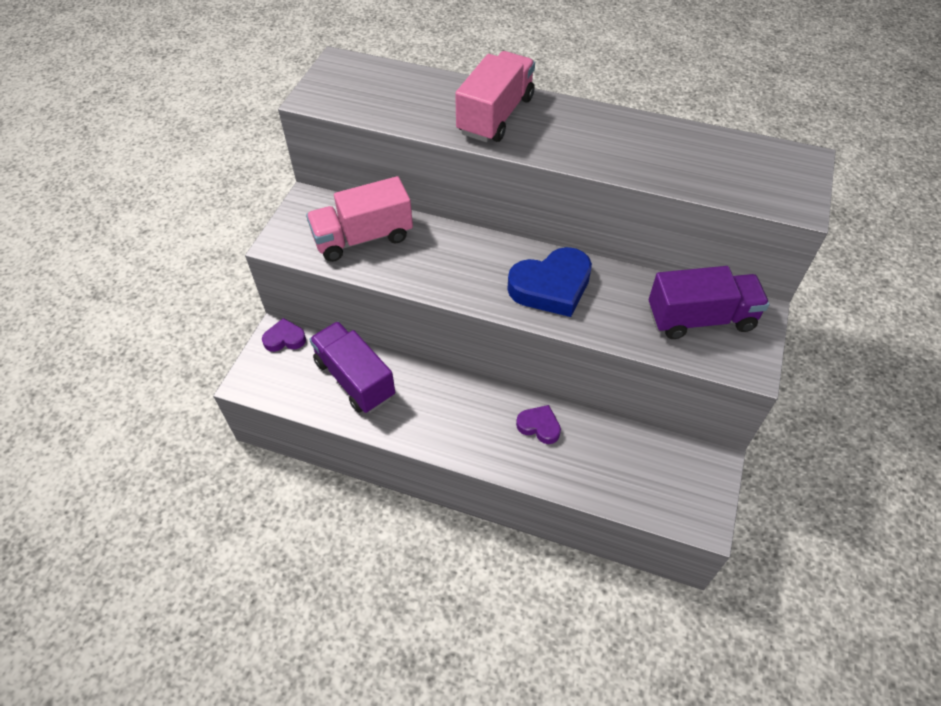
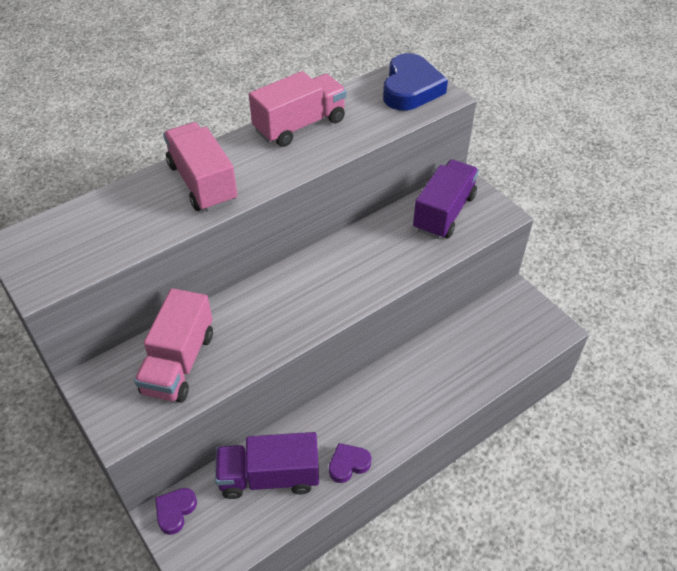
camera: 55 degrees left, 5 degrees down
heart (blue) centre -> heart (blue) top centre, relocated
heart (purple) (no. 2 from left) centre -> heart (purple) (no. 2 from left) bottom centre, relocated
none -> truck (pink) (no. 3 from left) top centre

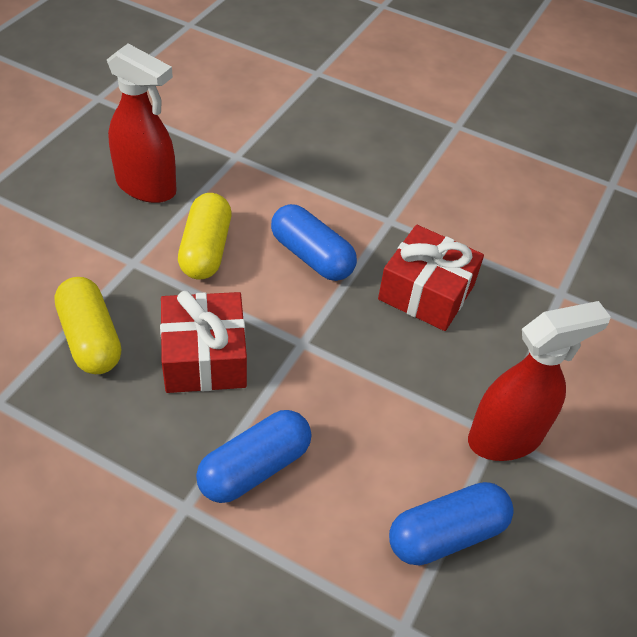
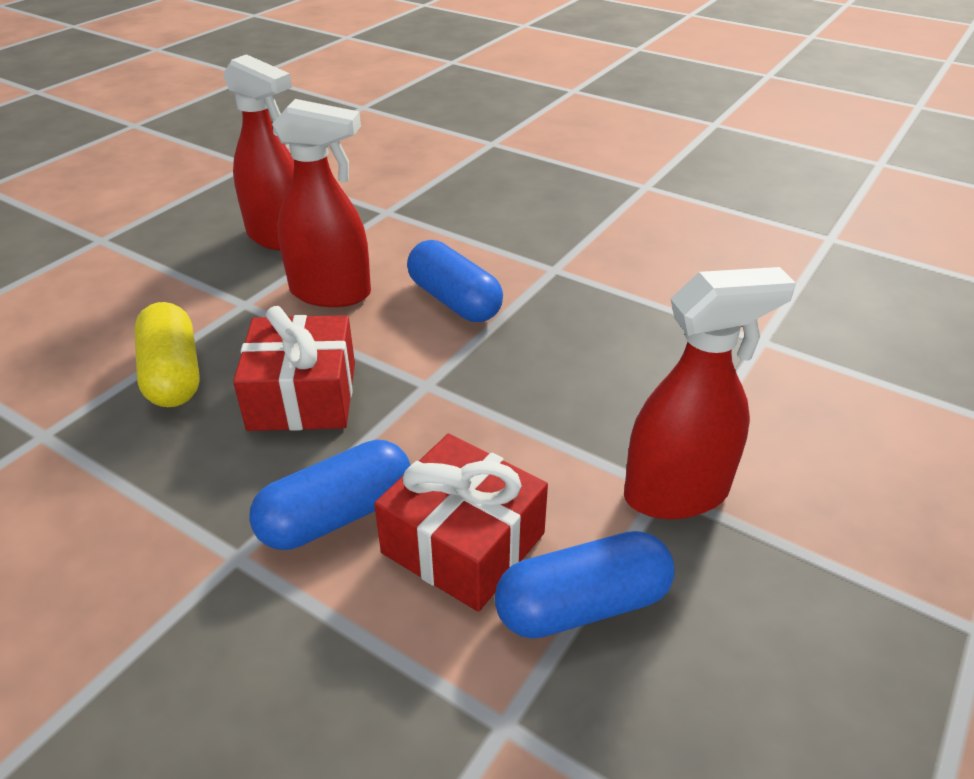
camera: 10 degrees right, 10 degrees down
capsule (yellow) (no. 2 from left) middle left -> spray bottle (red) (no. 2 from left) top left
gift (red) (no. 2 from left) middle right -> gift (red) (no. 2 from left) bottom centre, relocated

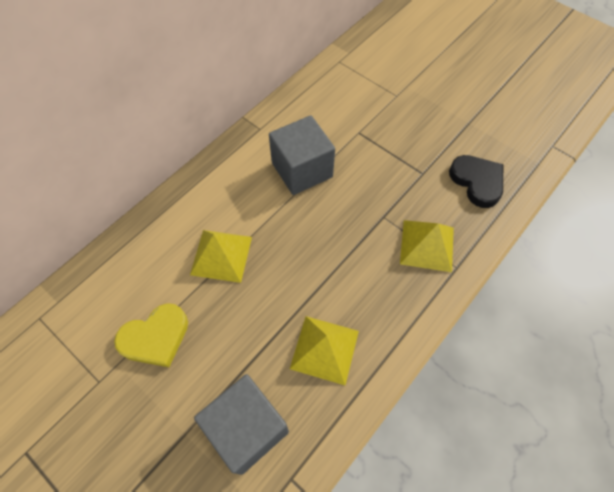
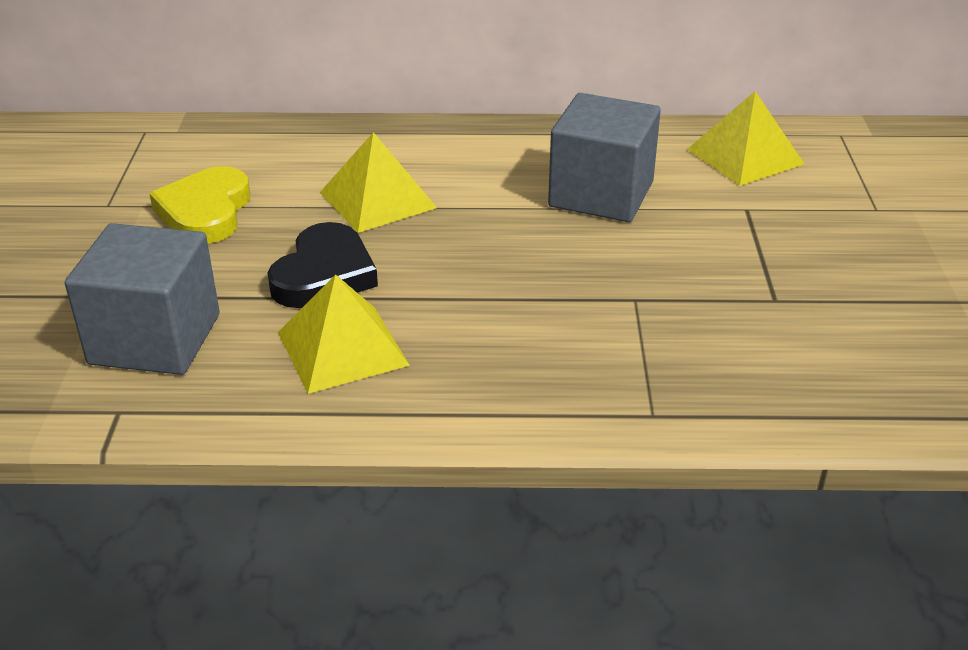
camera: 50 degrees right, 25 degrees down
heart (black) middle right -> heart (black) middle left, relocated
pyramid (yellow) (no. 3 from left) middle right -> pyramid (yellow) (no. 3 from left) top right, relocated
heart (yellow) bottom left -> heart (yellow) top left, 75 degrees clockwise

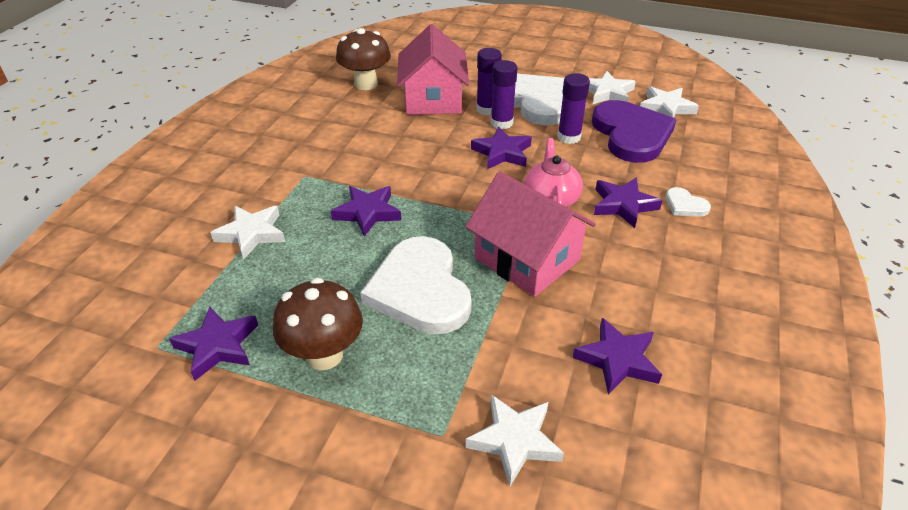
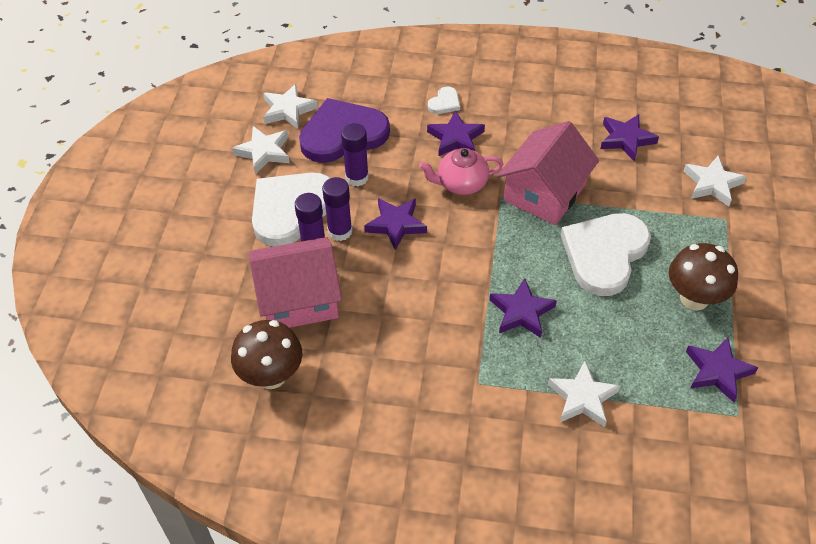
camera: 100 degrees left, 10 degrees up
heart (white) (no. 1 from left in the first image) centre -> heart (white) (no. 3 from left) middle right, 150 degrees clockwise

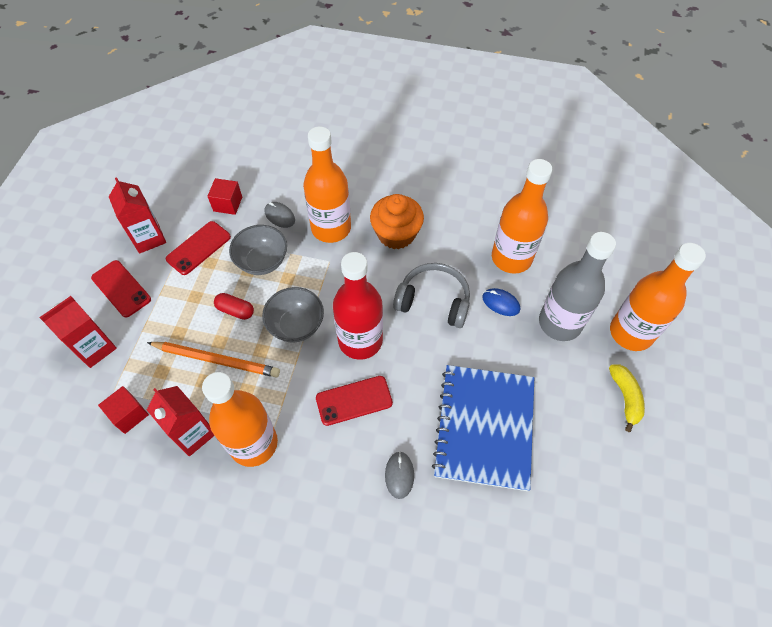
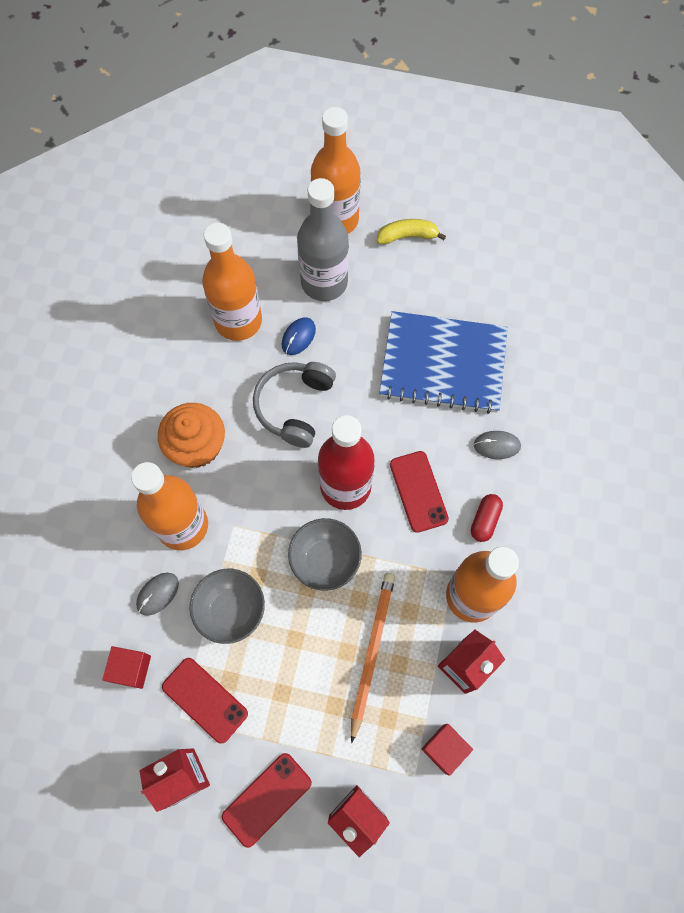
camera: 90 degrees left, 10 degrees up
capsule (red) middle left -> capsule (red) middle right, relocated

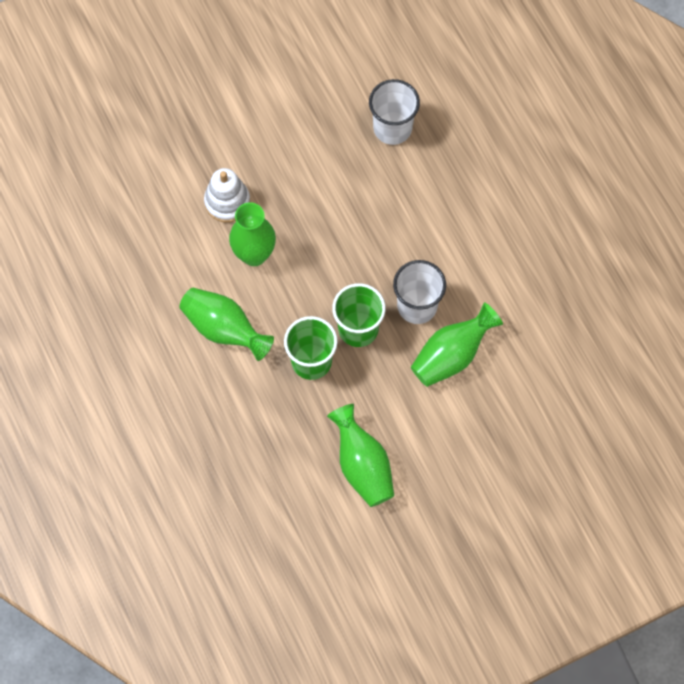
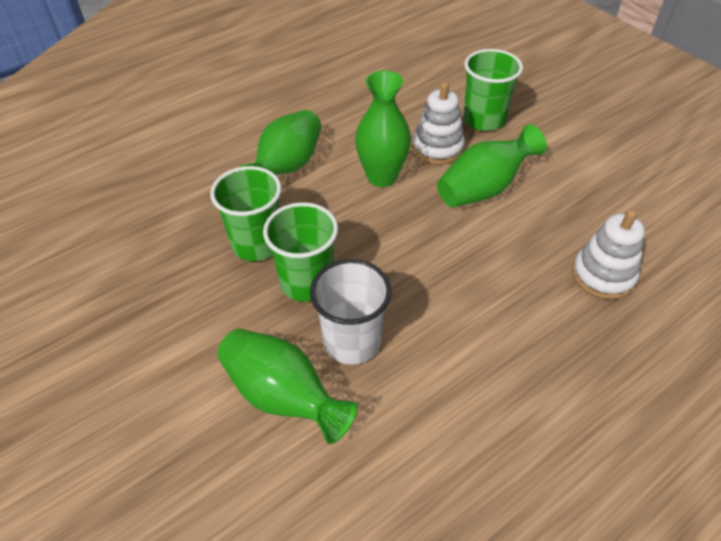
camera: 80 degrees right, 20 degrees down
cup (white) (no. 1 from left) top centre -> stacking toy (white) (no. 2 from left) middle right
vase (green) (no. 3 from left in the first image) centre -> vase (green) (no. 4 from left) top right, relocated
none -> cup (green) (no. 3 from left) top right

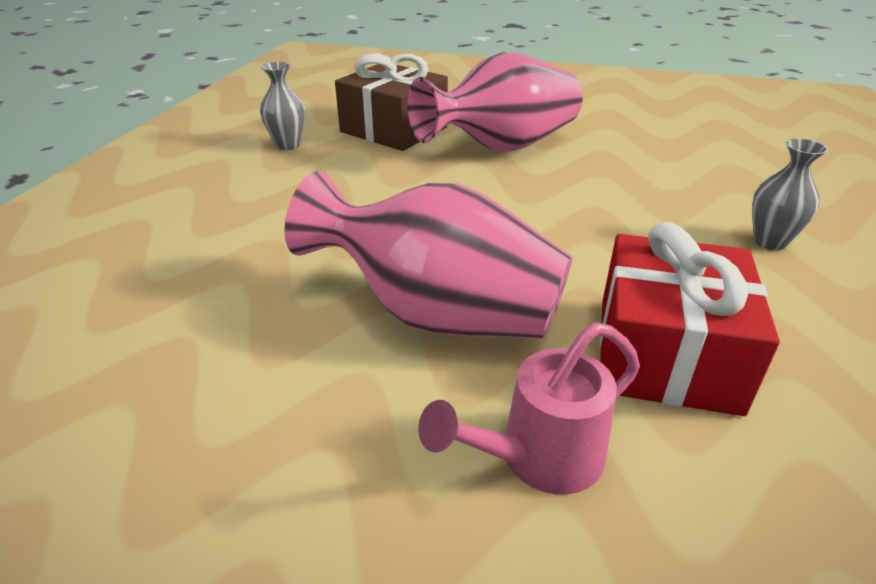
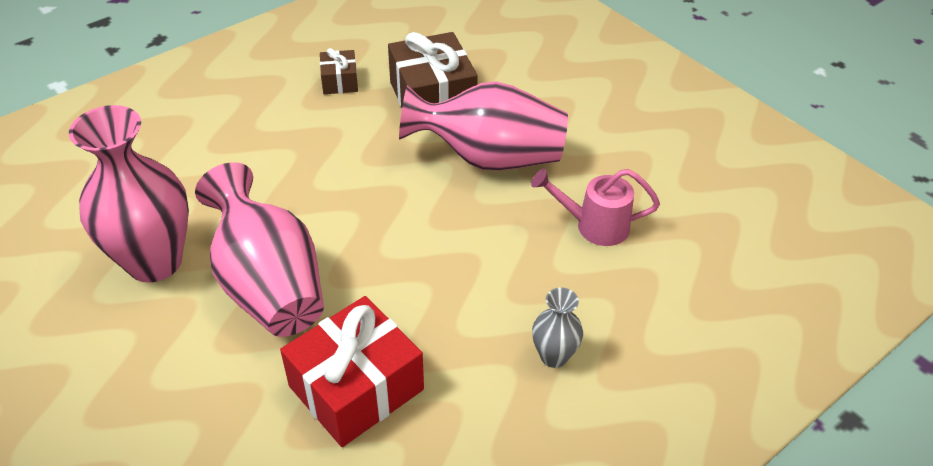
camera: 35 degrees right, 10 degrees up
vase (grey) (no. 1 from left) top left -> gift (brown) (no. 1 from left) top centre
watering can (pink) bottom centre -> watering can (pink) centre, relocated
none -> vase (pink) (no. 1 from left) middle left

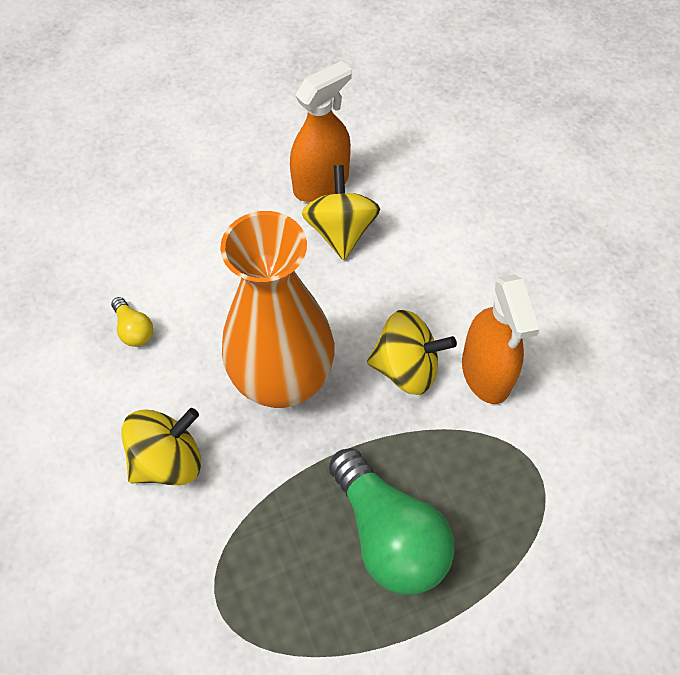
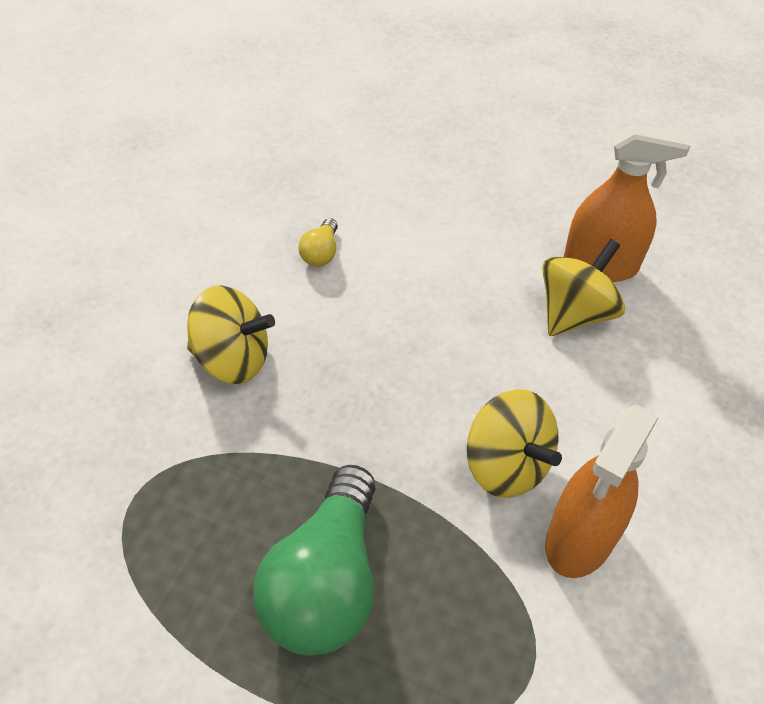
camera: 45 degrees right, 10 degrees down
vase (orange) centre -> none

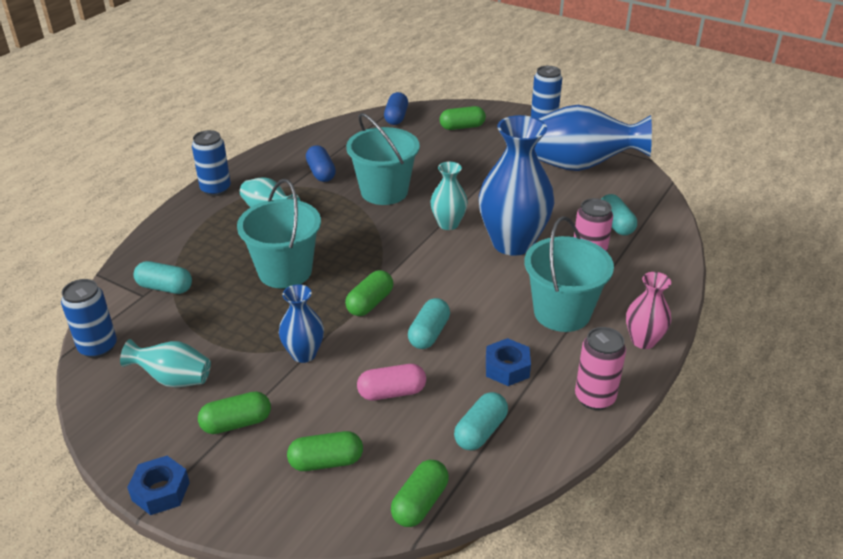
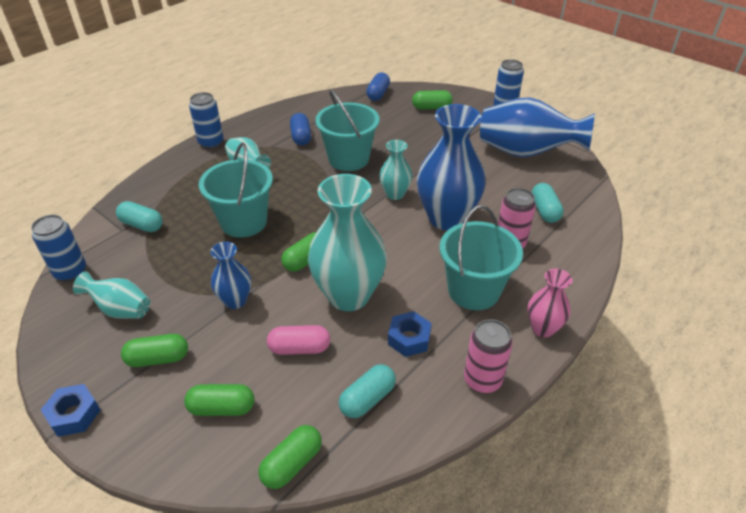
camera: 10 degrees right, 5 degrees up
capsule (turquoise) (no. 2 from left) centre -> vase (turquoise) (no. 3 from left) centre

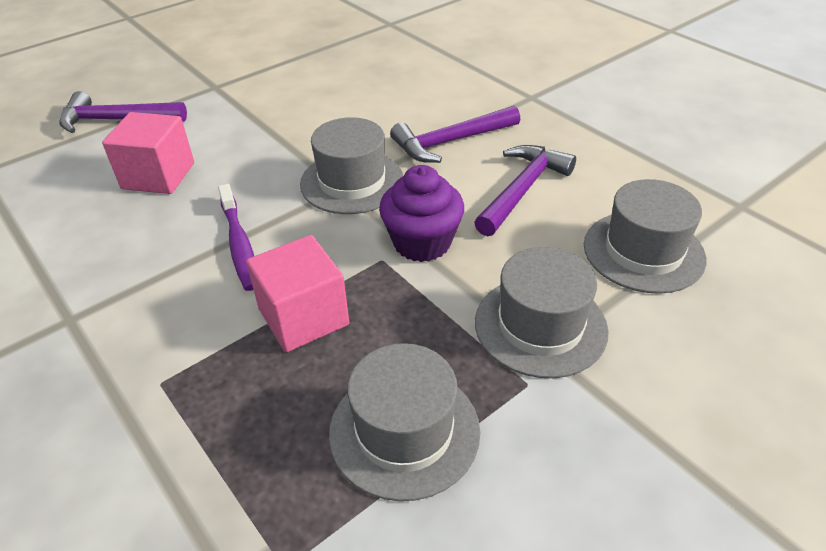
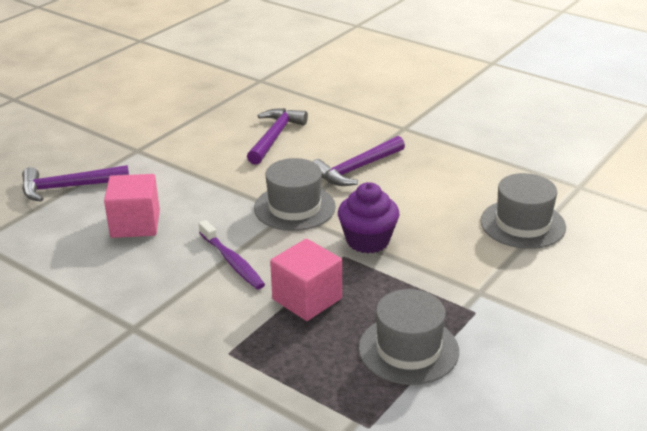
camera: 15 degrees left, 10 degrees down
hammer (purple) (no. 3 from left in the first image) centre -> hammer (purple) (no. 2 from left) top centre, relocated
hat (grey) (no. 3 from left) centre -> none

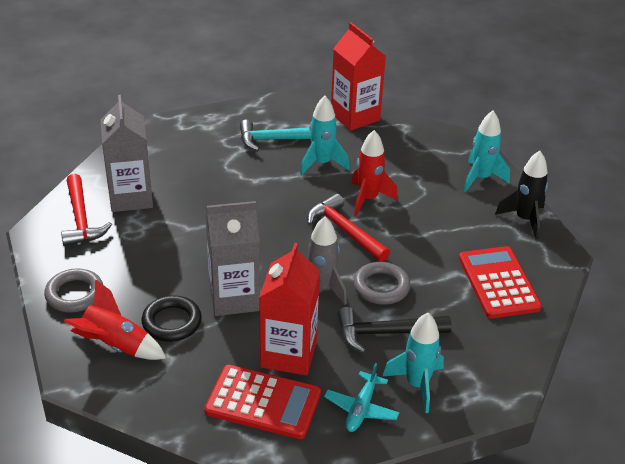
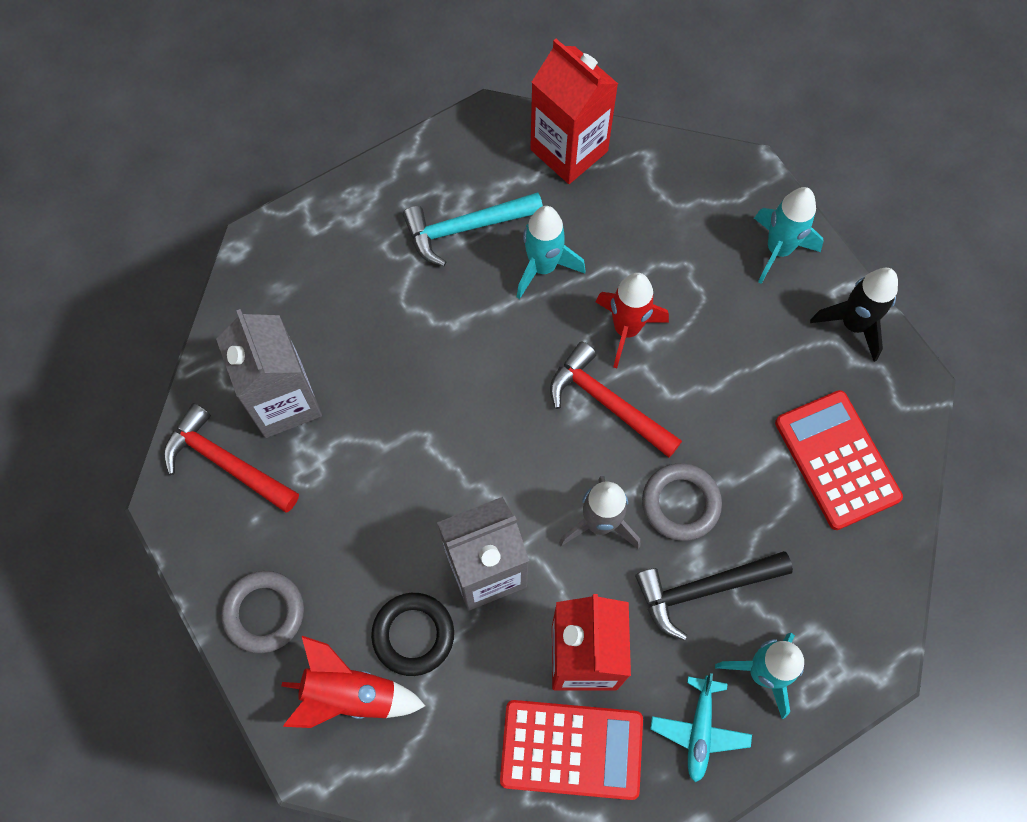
camera: 10 degrees left, 30 degrees up
hammer (red) (no. 1 from left) middle left, 150 degrees clockwise

